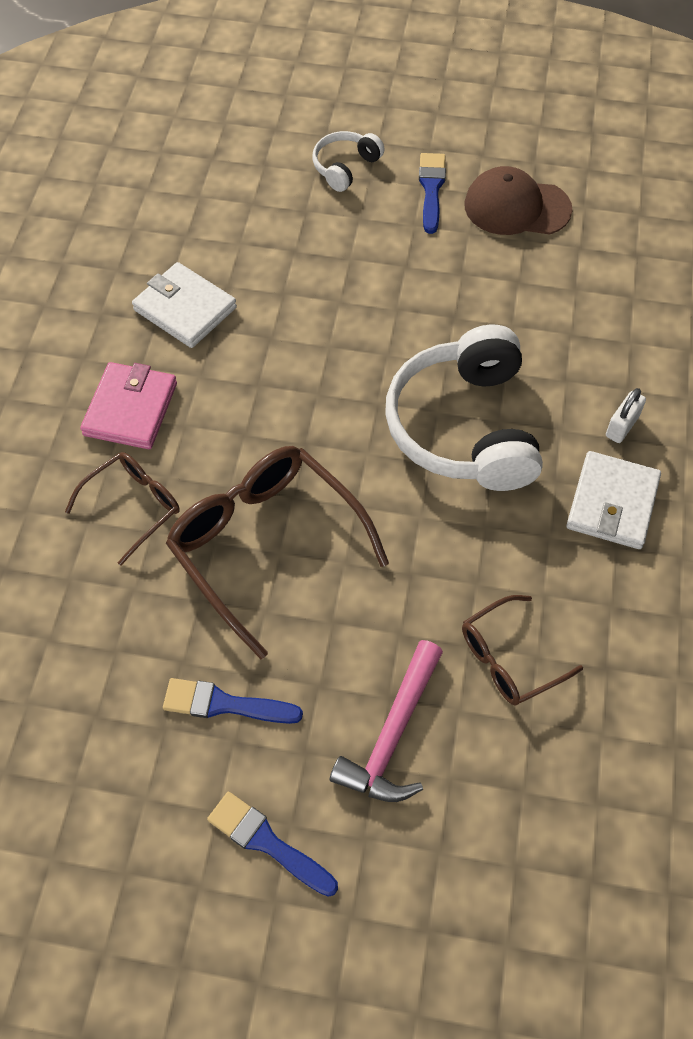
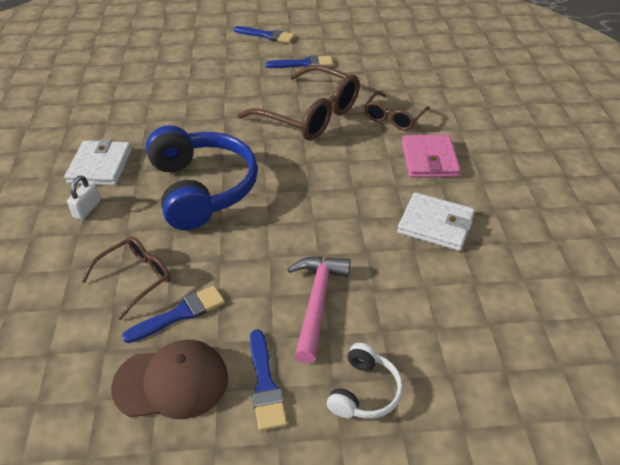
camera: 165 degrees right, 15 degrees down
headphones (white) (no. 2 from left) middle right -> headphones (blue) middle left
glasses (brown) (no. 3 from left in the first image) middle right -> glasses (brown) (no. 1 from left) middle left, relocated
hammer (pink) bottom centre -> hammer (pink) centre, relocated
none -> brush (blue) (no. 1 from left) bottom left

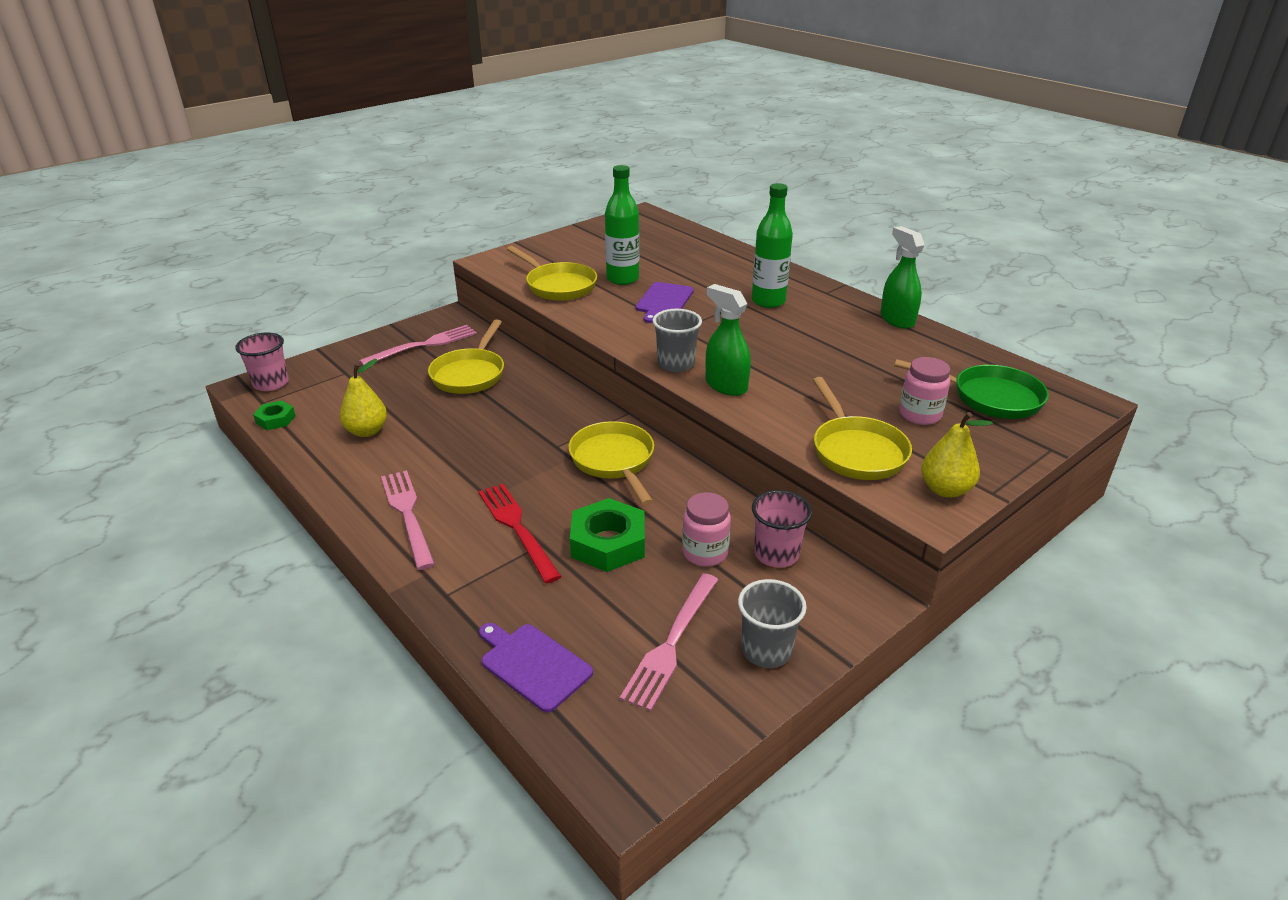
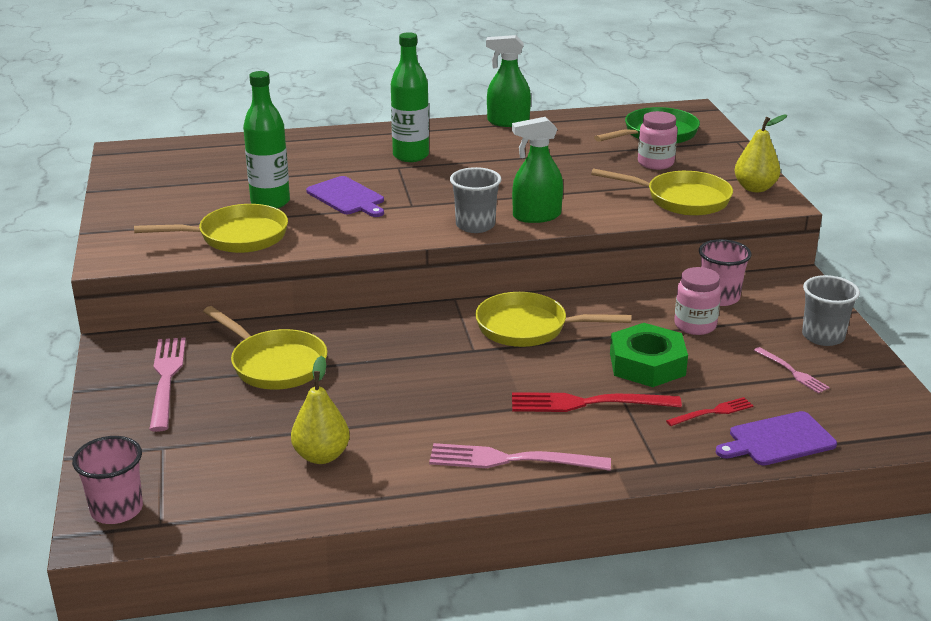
camera: 60 degrees left, 5 degrees down
nut (green) (no. 1 from left) middle left -> none
fork (pink) (no. 3 from left) bottom centre -> fork (pink) (no. 3 from left) middle right, x0.56
none -> fork (red) (no. 2 from left) middle right

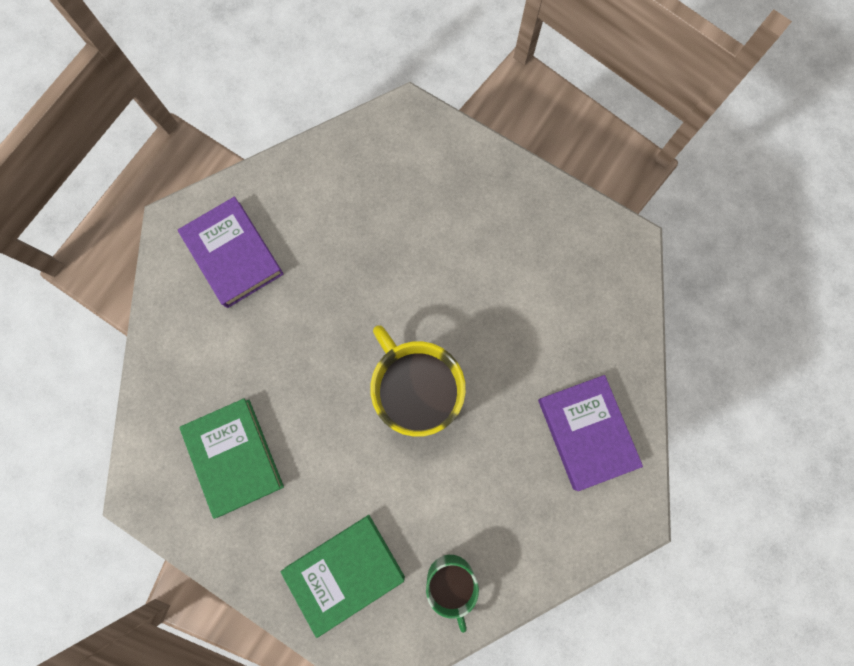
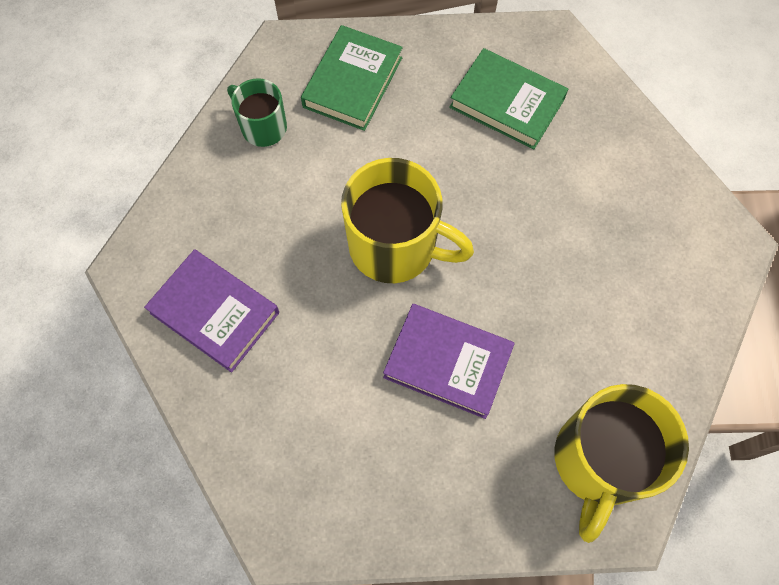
camera: 145 degrees right, 10 degrees down
book (purple) (no. 1 from left in the first image) middle left -> book (purple) (no. 2 from left) centre, relocated
none -> mug (yellow) (no. 2 from left) bottom right

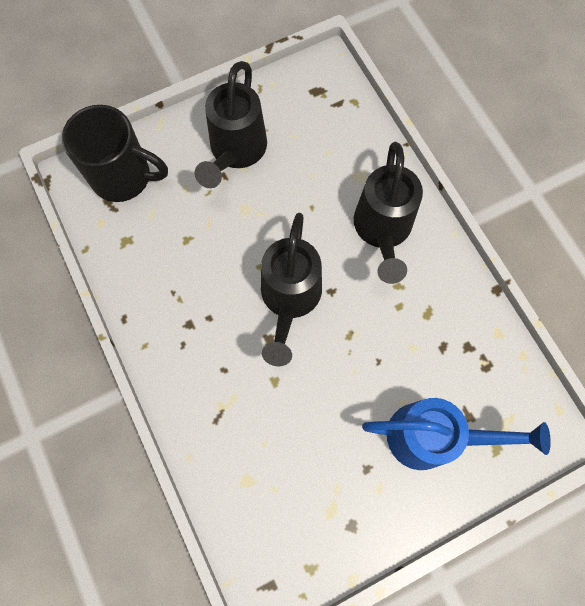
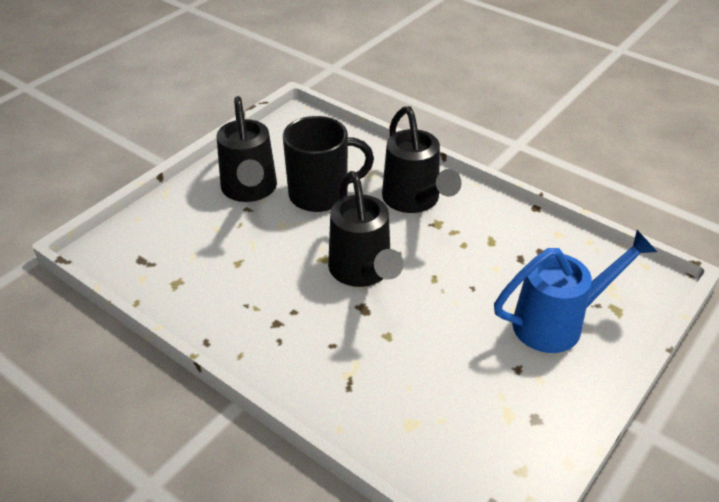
camera: 25 degrees left, 30 degrees down
mug (black) top left -> mug (black) top centre, relocated

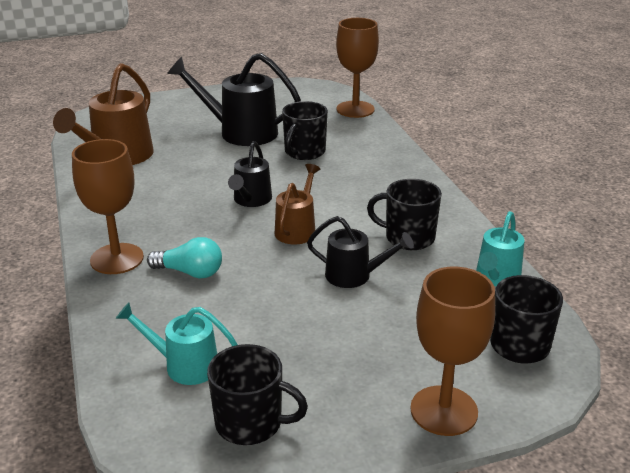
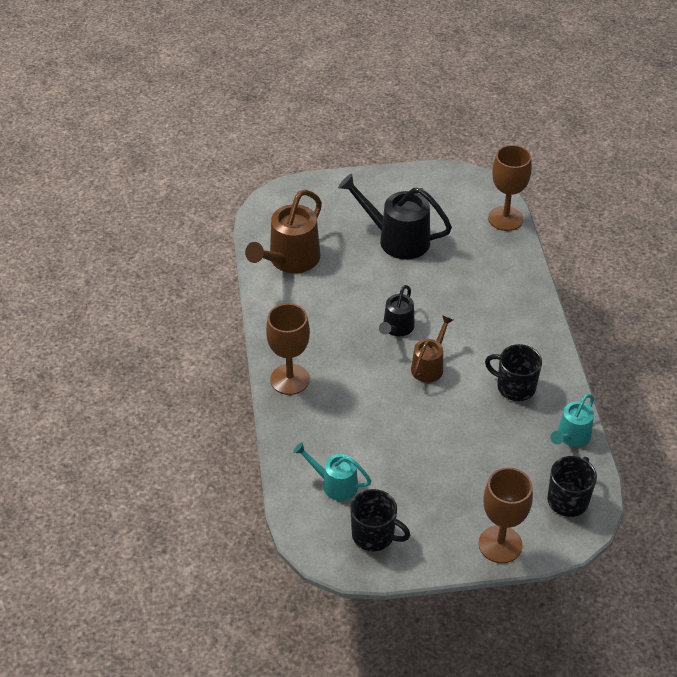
camera: 10 degrees right, 15 degrees up
mug (black) (no. 2 from left) top centre -> none
watering can (black) (no. 3 from left) centre -> none
light bulb (turquoise) middle left -> none

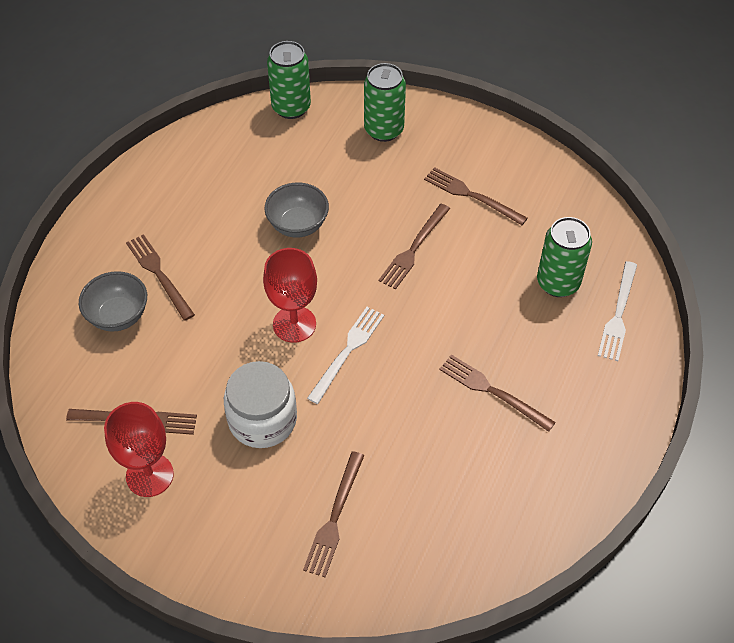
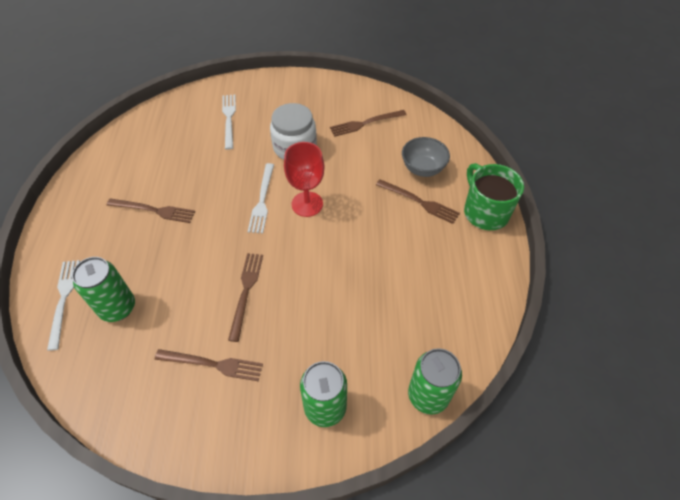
camera: 155 degrees right, 0 degrees up
bowl (grey) (no. 2 from left) top centre -> none
goblet (red) (no. 1 from left) bottom left -> none
fork (brown) (no. 3 from left) bottom centre -> fork (white) (no. 2 from left) top centre
none -> mug (green) middle right

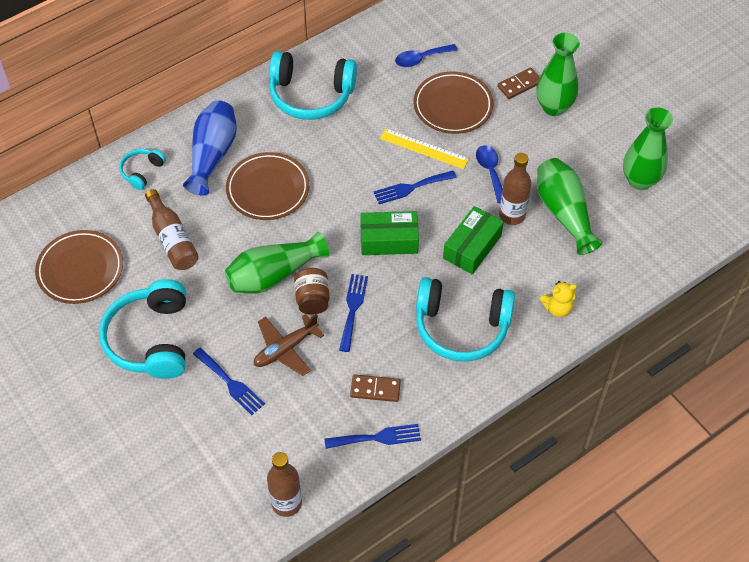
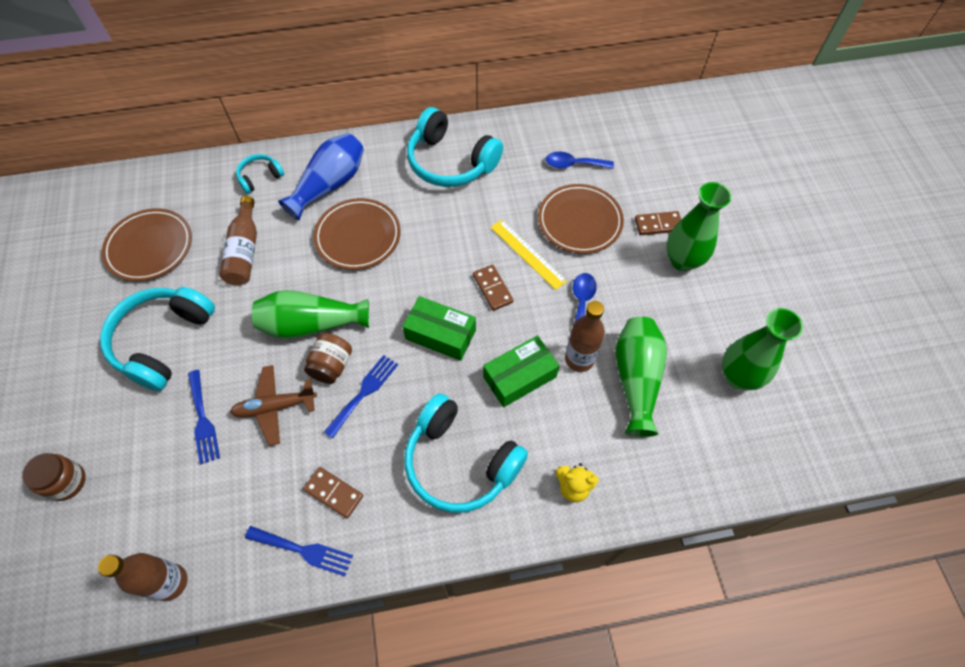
camera: 25 degrees right, 5 degrees up
fork (blue) (no. 4 from left) top centre -> domino (brown) (no. 2 from left) centre
none -> jar (brown) (no. 1 from left) bottom left

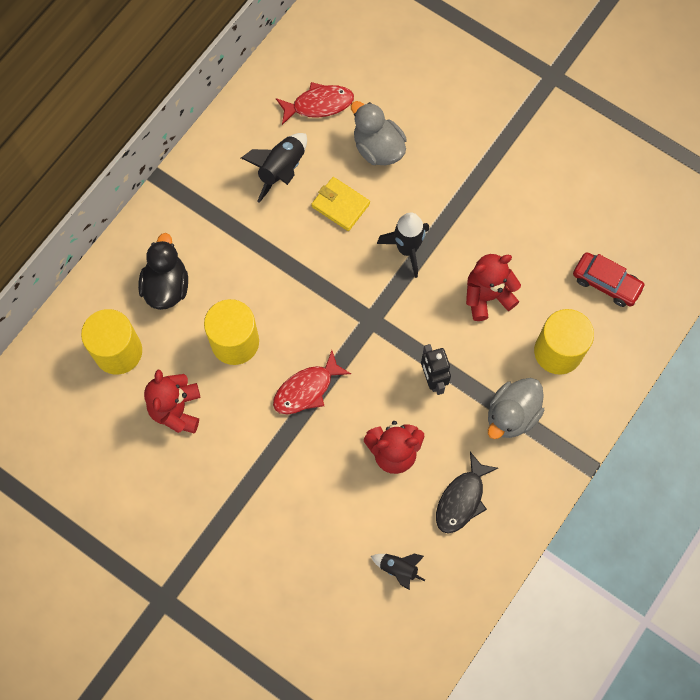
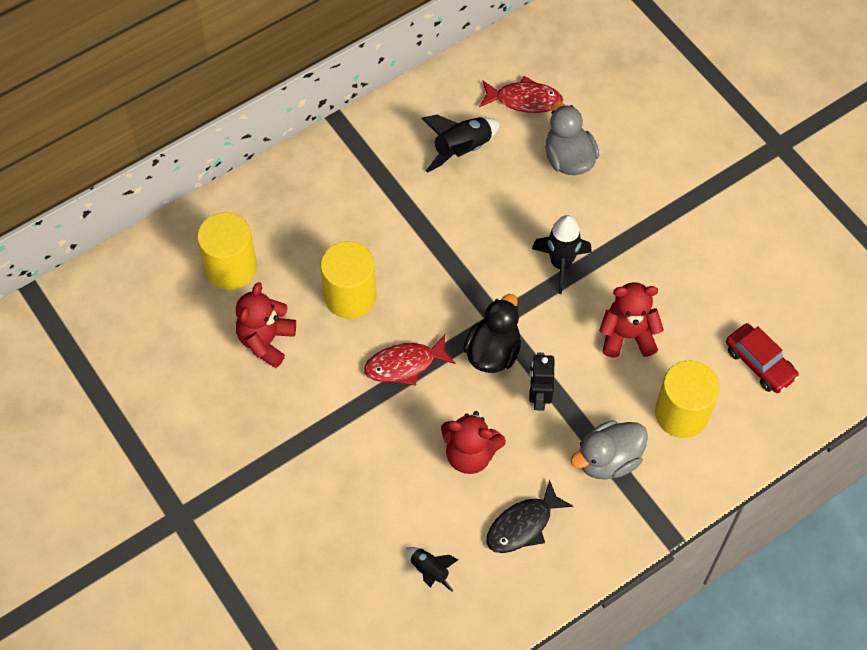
camera: 20 degrees right, 10 degrees down
wallet (yellow) top centre -> none
duck (black) middle left -> duck (black) centre, relocated

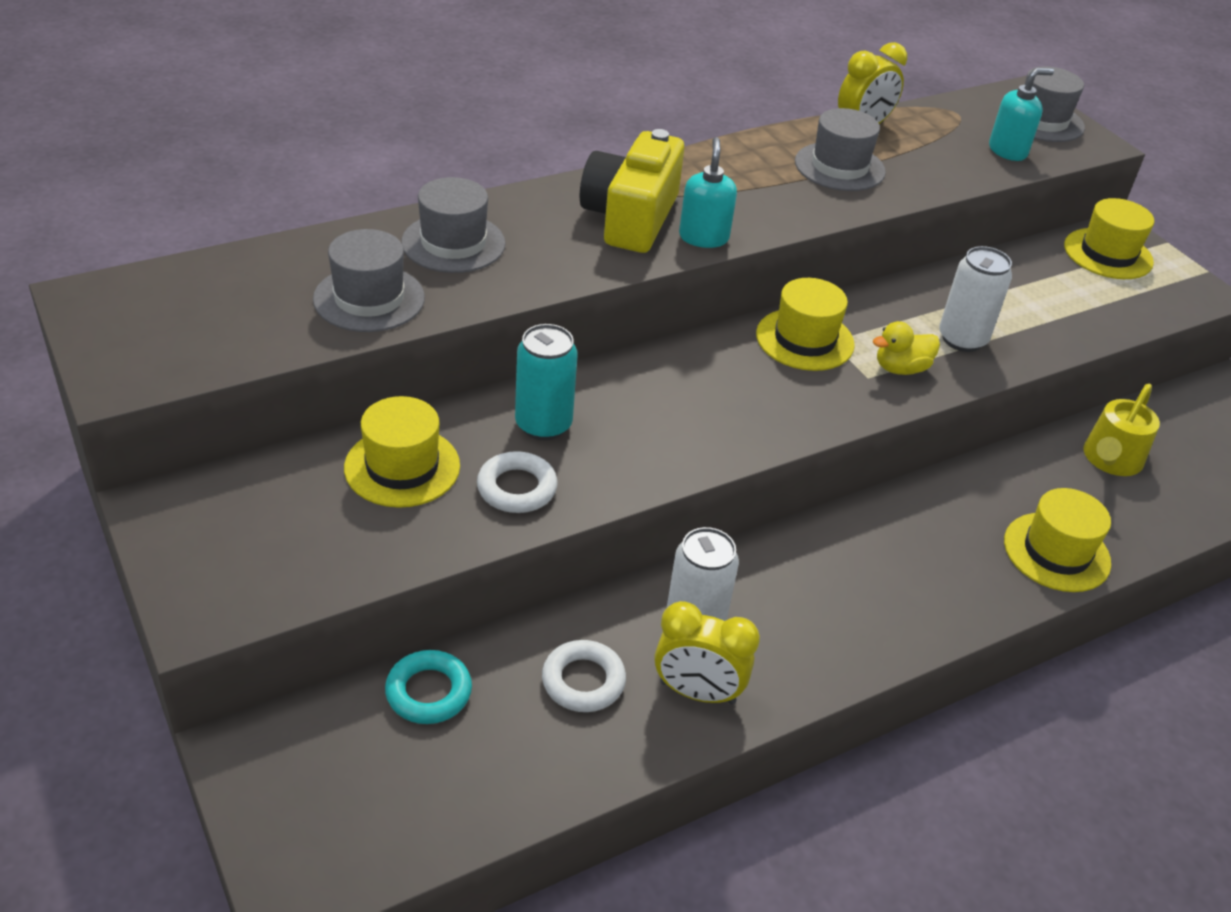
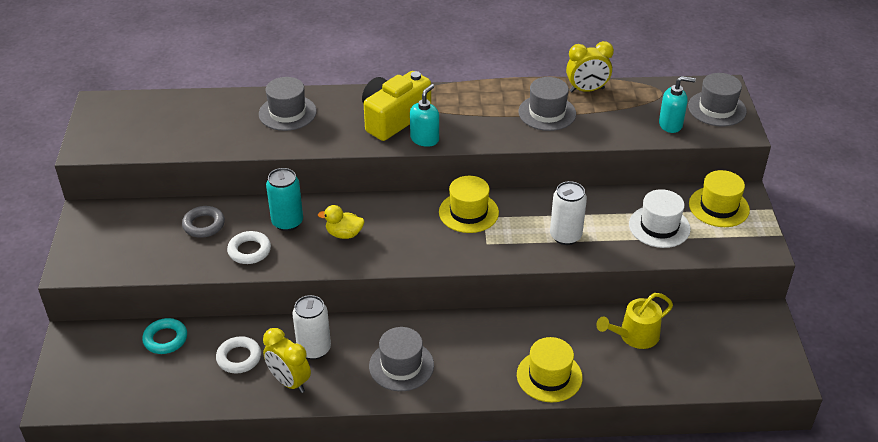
camera: 30 degrees right, 0 degrees up
hat (grey) (no. 1 from left in the first image) top left -> hat (grey) (no. 2 from left) bottom centre, relocated
duck (yellow) middle right -> duck (yellow) centre, relocated
hat (yellow) (no. 1 from left) middle left -> ring (grey) middle left
none -> hat (white) middle right

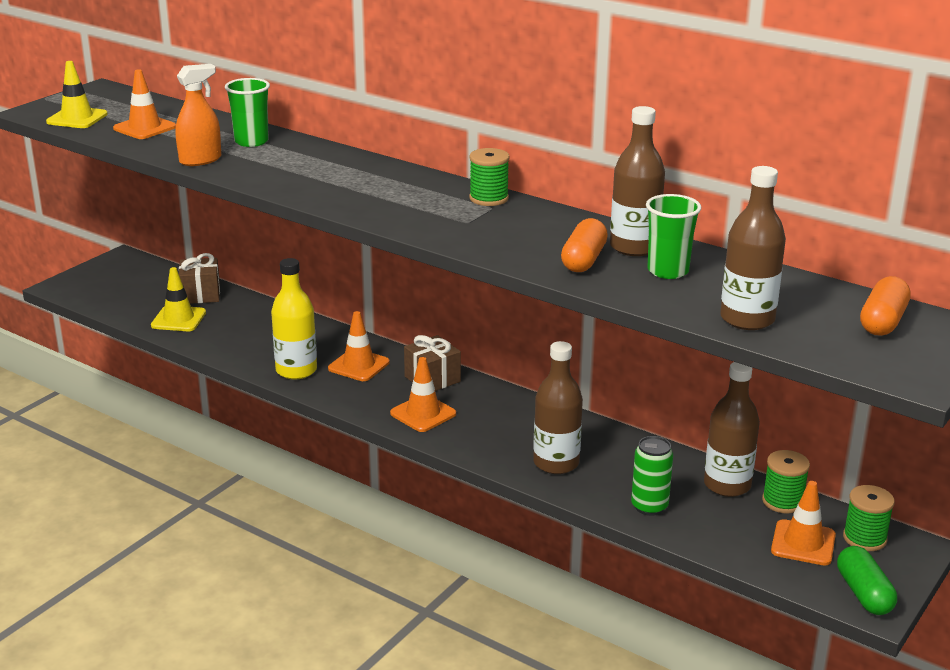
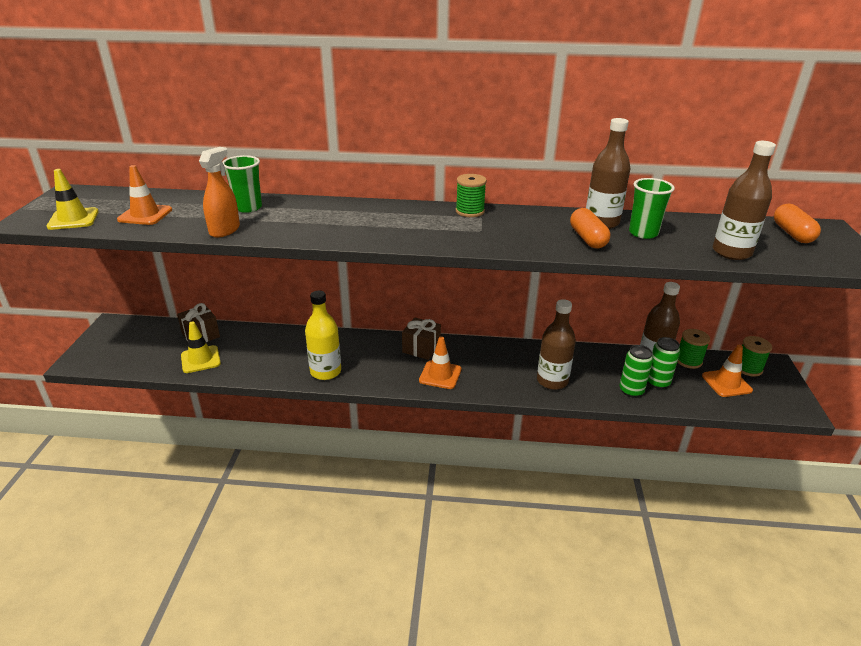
camera: 30 degrees left, 5 degrees up
traffic cone (orange) (no. 2 from left) centre -> none
capsule (green) bottom right -> none
none -> can (green) (no. 2 from left) middle right

